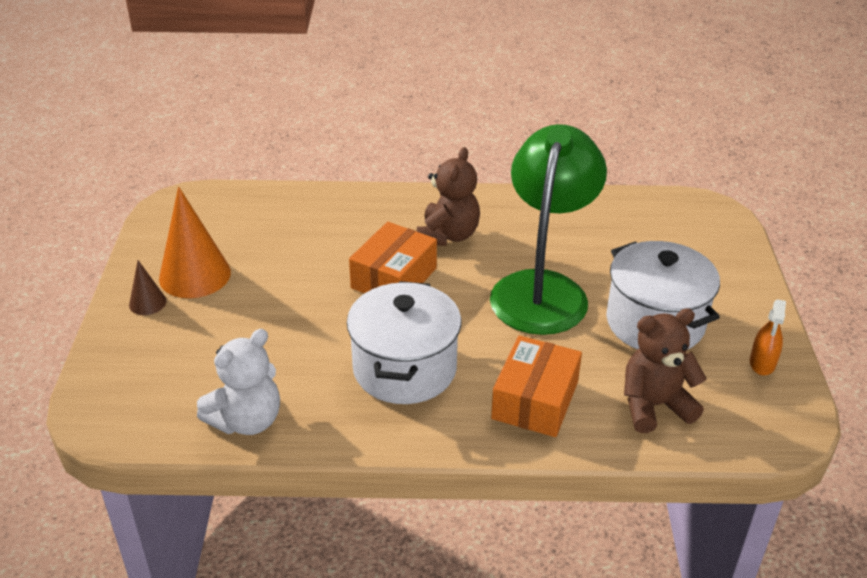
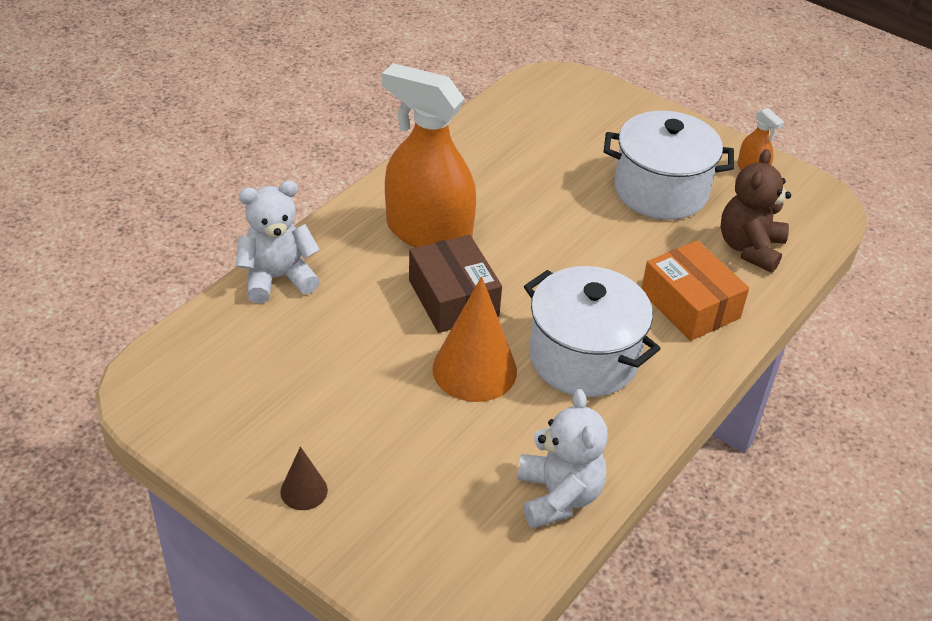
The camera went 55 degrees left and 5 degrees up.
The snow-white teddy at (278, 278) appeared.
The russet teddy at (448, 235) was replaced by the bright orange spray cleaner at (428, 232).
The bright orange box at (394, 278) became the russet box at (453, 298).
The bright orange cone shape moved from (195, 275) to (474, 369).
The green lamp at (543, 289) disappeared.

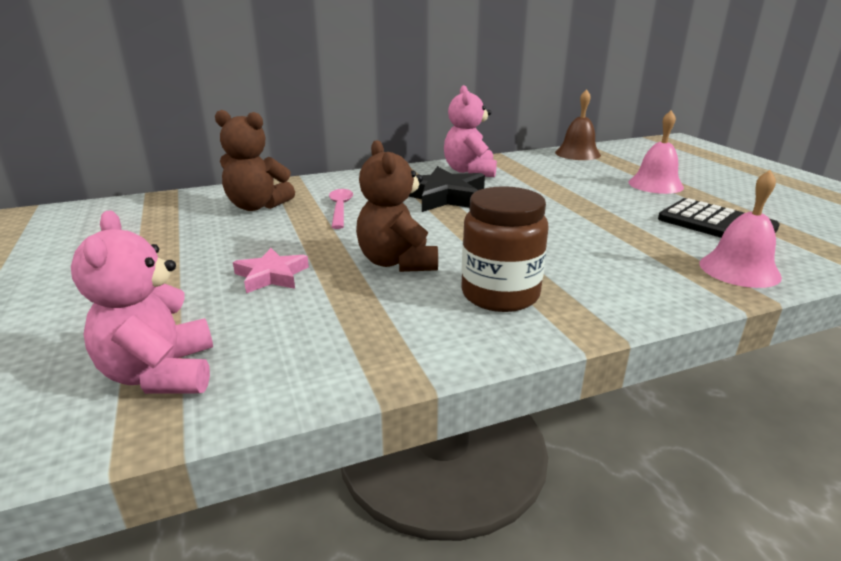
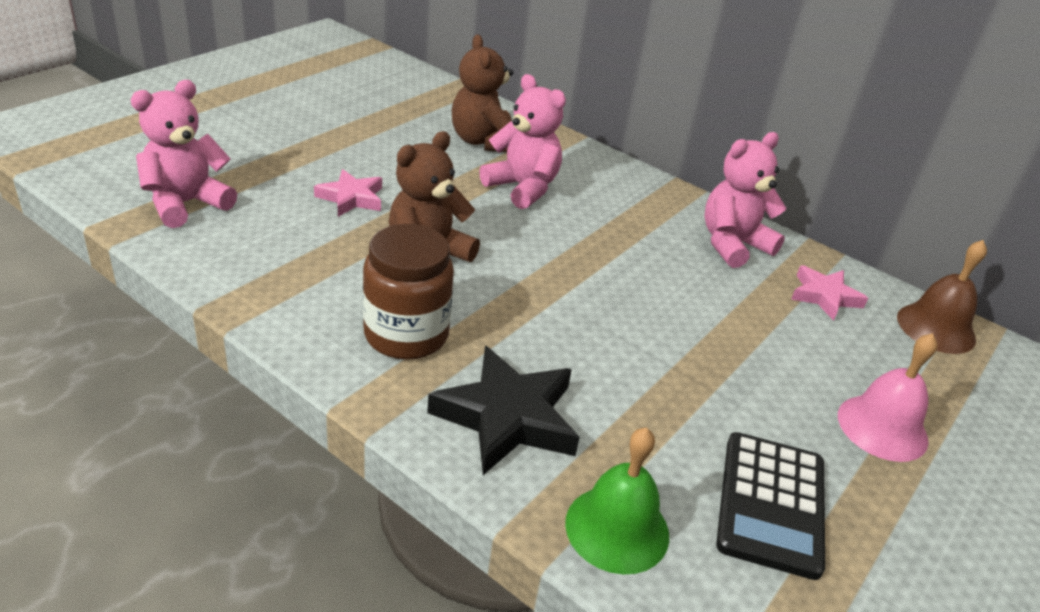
The camera went 55 degrees right and 10 degrees up.
The ebony five-pointed star moved from (443, 196) to (507, 417).
The rose-pink teaspoon at (340, 208) was replaced by the rose-pink teddy at (522, 188).
The rose-pink hand bell at (739, 269) became the green hand bell at (617, 528).
The rose-pink five-pointed star at (824, 296) appeared.

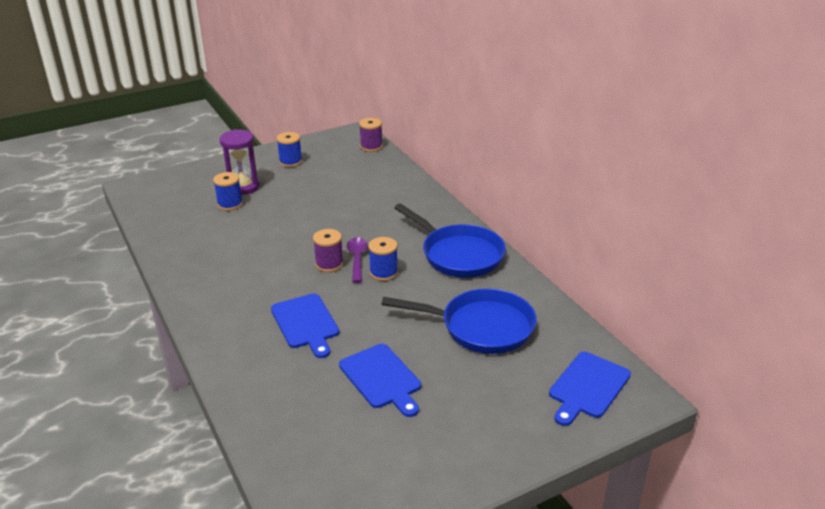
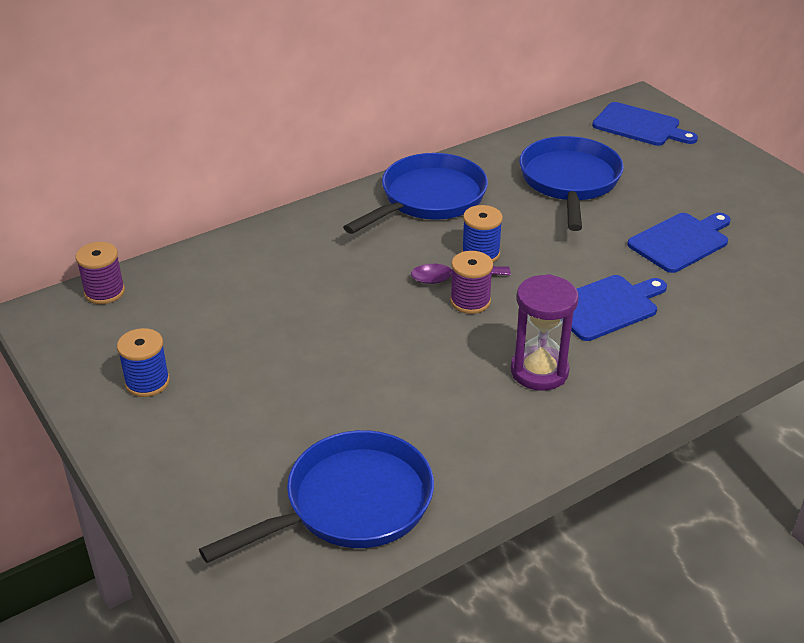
The camera went 95 degrees left and 5 degrees up.
The blue frying pan at (350, 504) appeared.
The purple hourglass moved from (243, 187) to (539, 371).
The blue spool at (230, 204) disappeared.

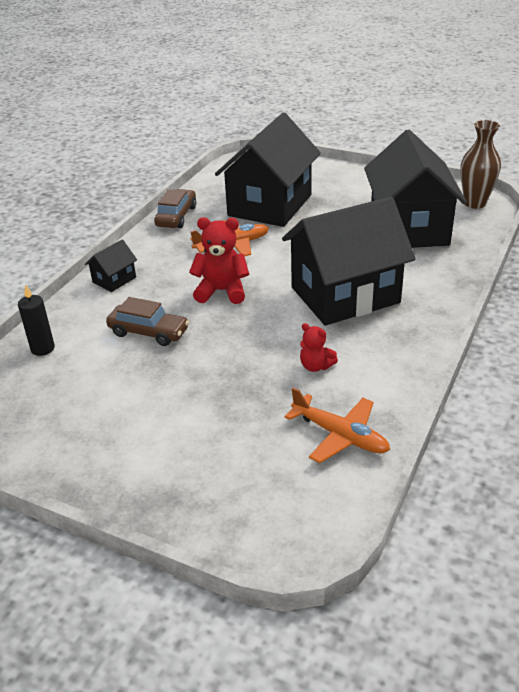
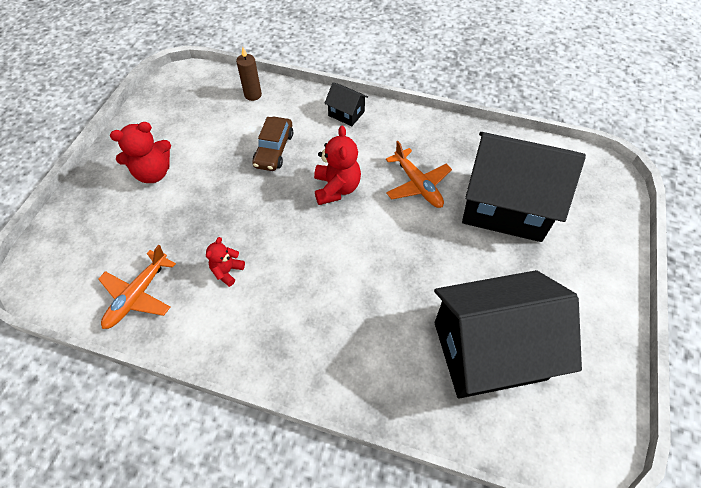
The camera went 80 degrees right and 20 degrees up.
The crimson teddy at (153, 173) appeared.
The ebony candle at (42, 348) became the russet candle at (253, 95).
The russet automobile at (176, 216) disappeared.
The ebony cottage at (345, 295) disappeared.
The russet vase at (474, 203) disappeared.

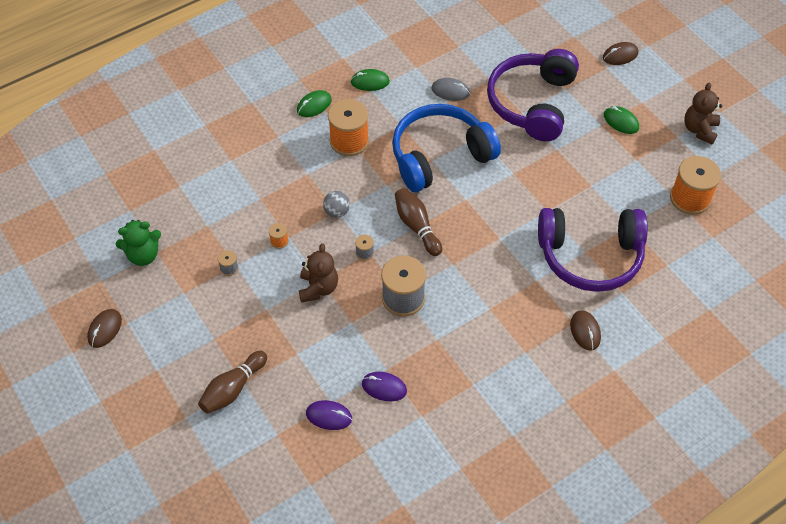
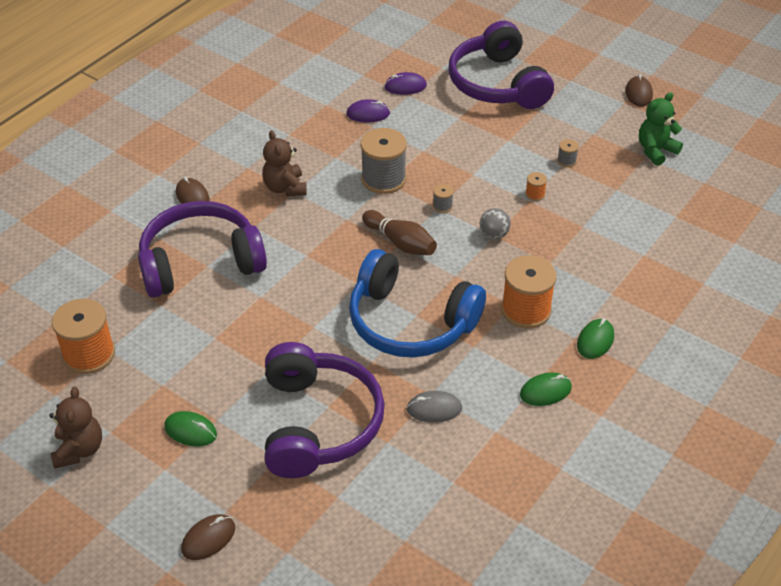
The camera went 160 degrees right and 10 degrees down.
The russet teddy moved from (318, 288) to (285, 188).
The blue headset at (439, 156) turned 75 degrees clockwise.
The russet skittle at (233, 388) was replaced by the purple headset at (497, 84).

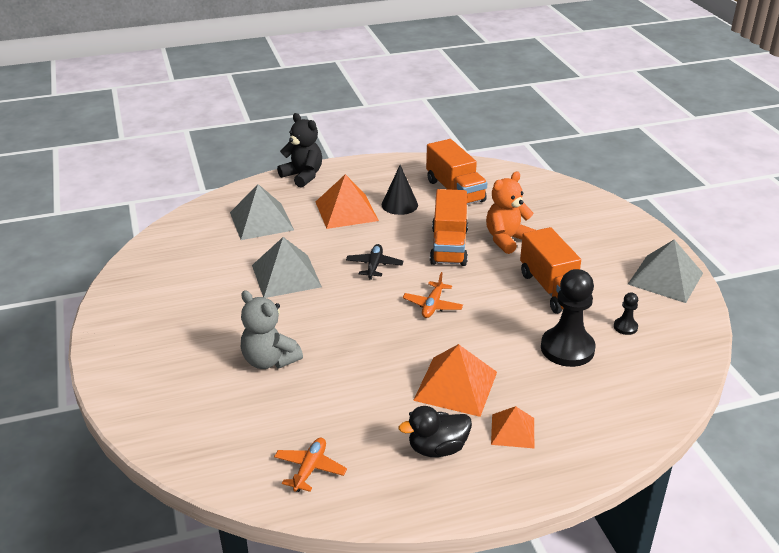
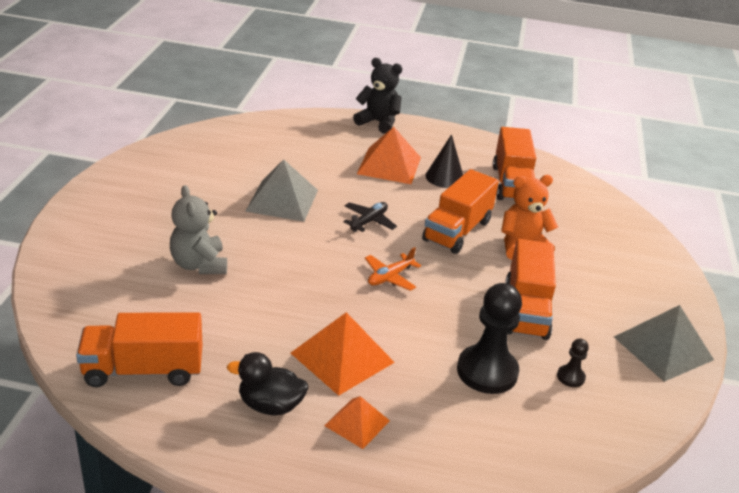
The camera went 25 degrees right and 0 degrees up.
The bright orange plane at (310, 469) was replaced by the bright orange toy truck at (143, 370).
The ebony teddy at (303, 176) turned 45 degrees counterclockwise.
The gray pyramid shape at (261, 221) disappeared.

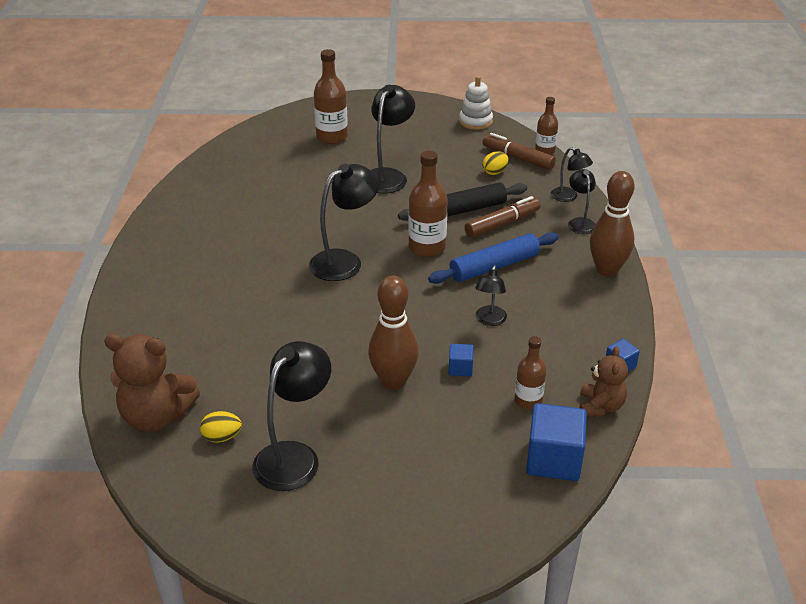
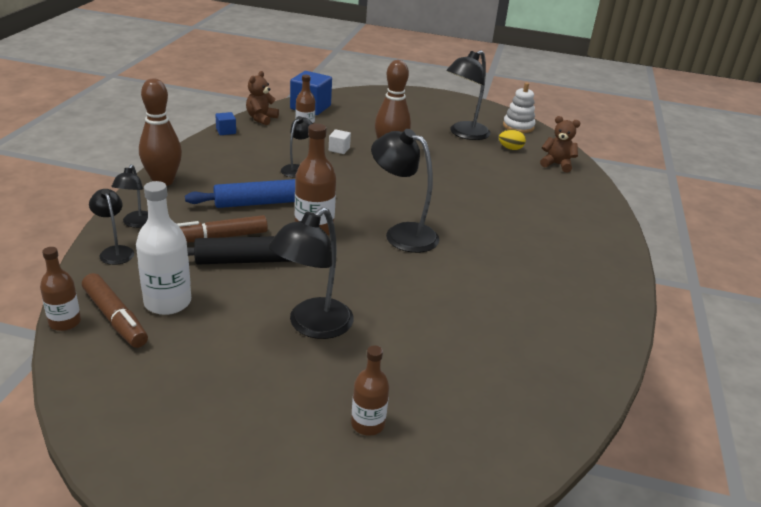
The camera went 170 degrees left and 5 degrees down.
The yellow toy egg at (494, 172) was replaced by the snow-white drink bottle at (167, 302).
The blue solid cube at (460, 368) became the snow-white solid cube at (339, 149).
The russet drink bottle at (332, 137) changed to 0.62 times the size.
The ebony lamp at (344, 261) turned 60 degrees clockwise.
The snow-white stacking rings moved from (475, 121) to (518, 126).
The russet teddy at (156, 416) changed to 0.61 times the size.

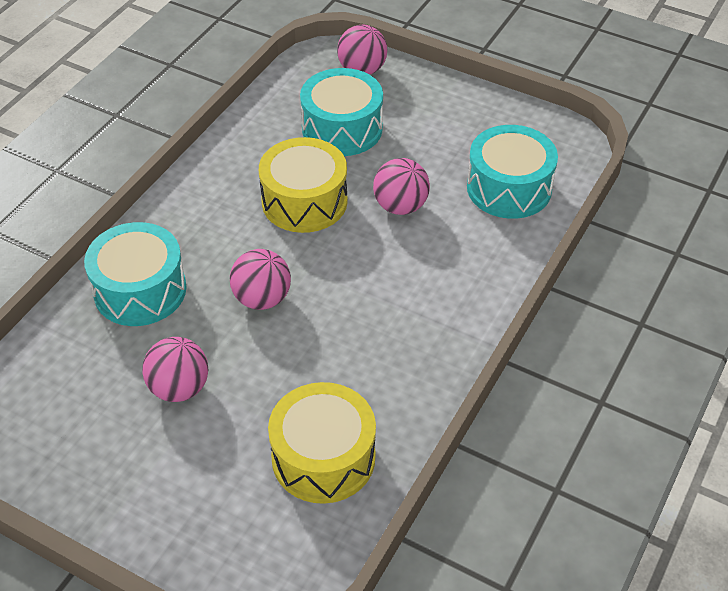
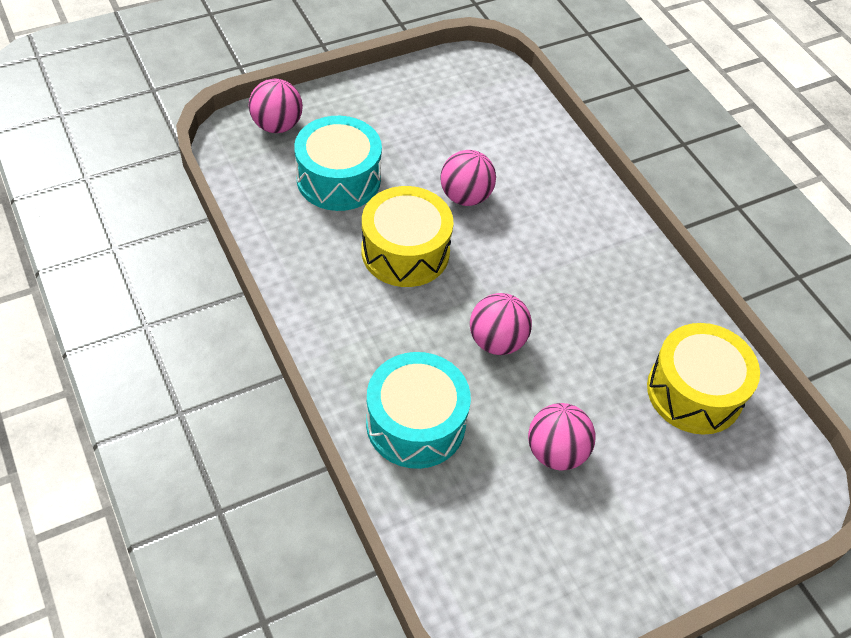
The camera went 60 degrees left and 5 degrees up.
The aqua toy drum at (509, 188) disappeared.

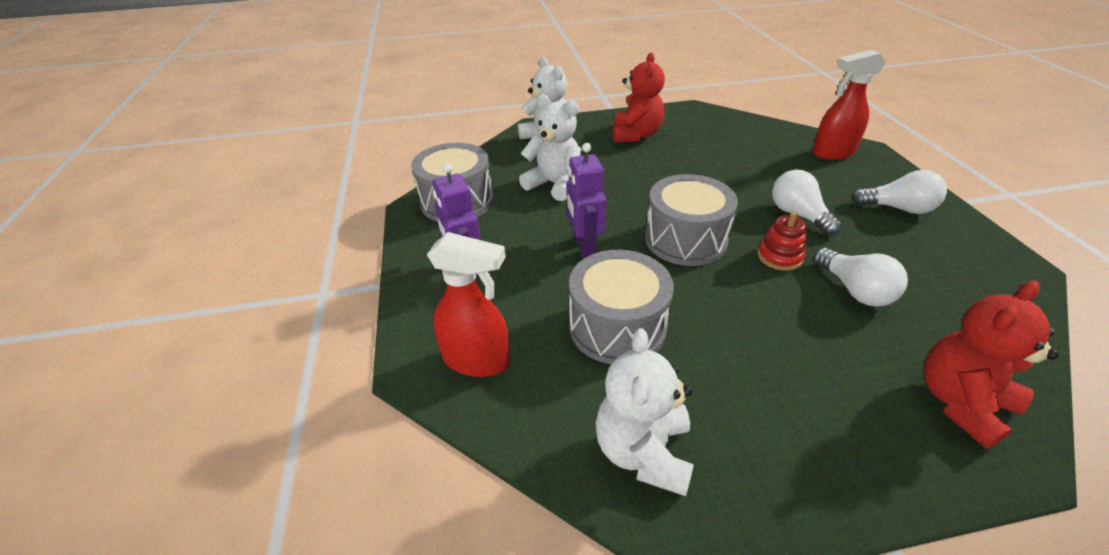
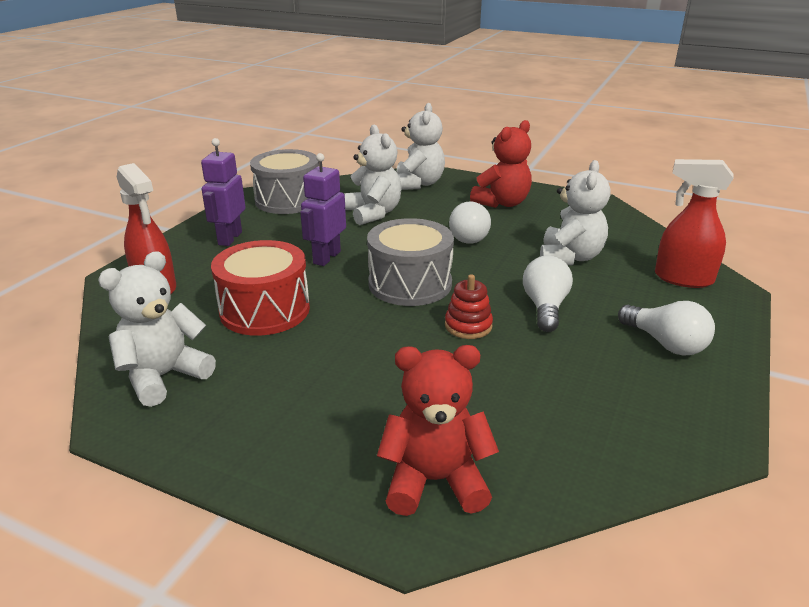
The camera went 35 degrees right and 10 degrees down.
The gray toy drum at (617, 327) became the crimson toy drum at (265, 310).
The snow-white light bulb moved from (854, 290) to (469, 236).
The snow-white teddy at (570, 257) appeared.

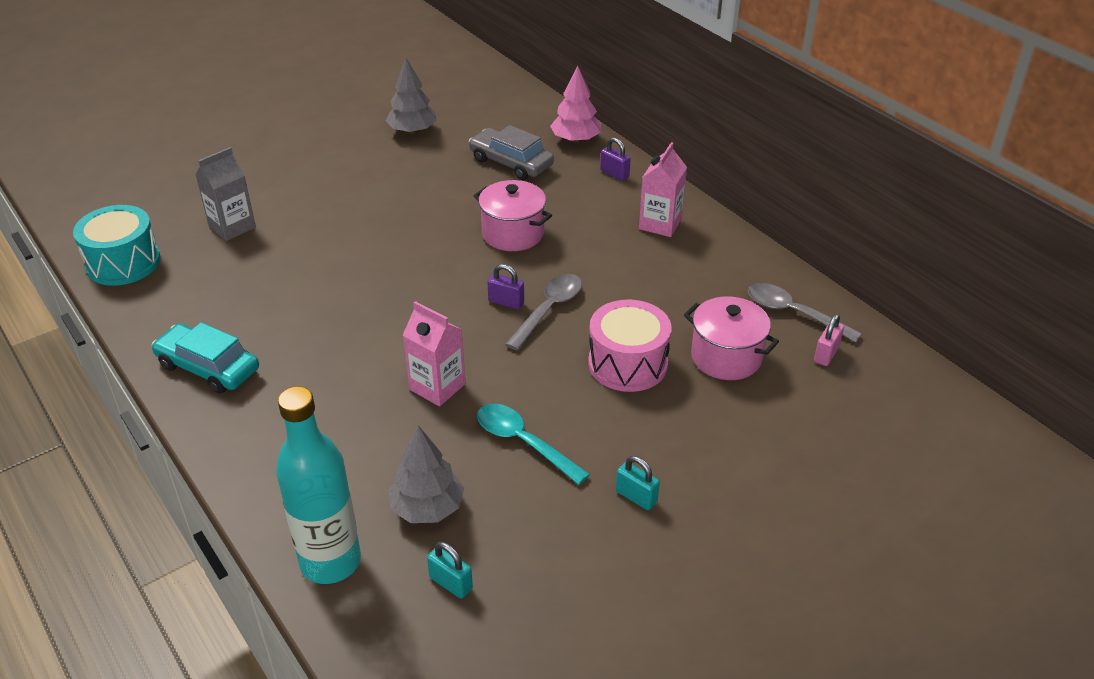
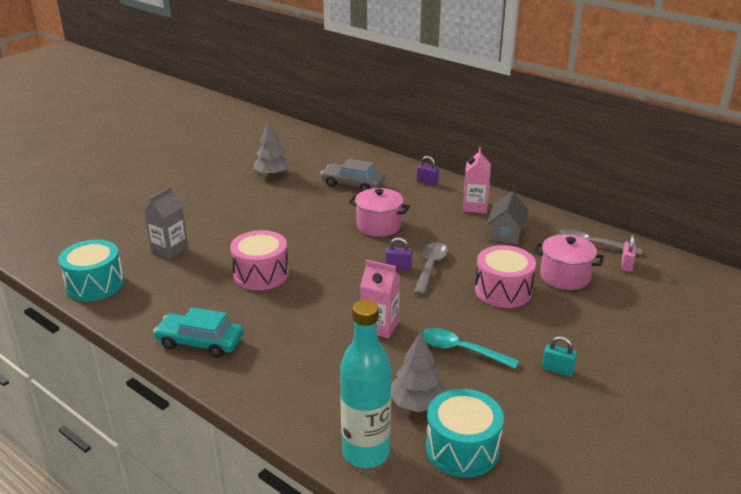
The camera went 15 degrees left and 10 degrees down.
The rose-pink toy drum at (261, 274) appeared.
The aqua small lock at (451, 583) was replaced by the aqua toy drum at (462, 449).
The gray cottage at (506, 233) appeared.
The rose-pink fir tree at (576, 139) disappeared.

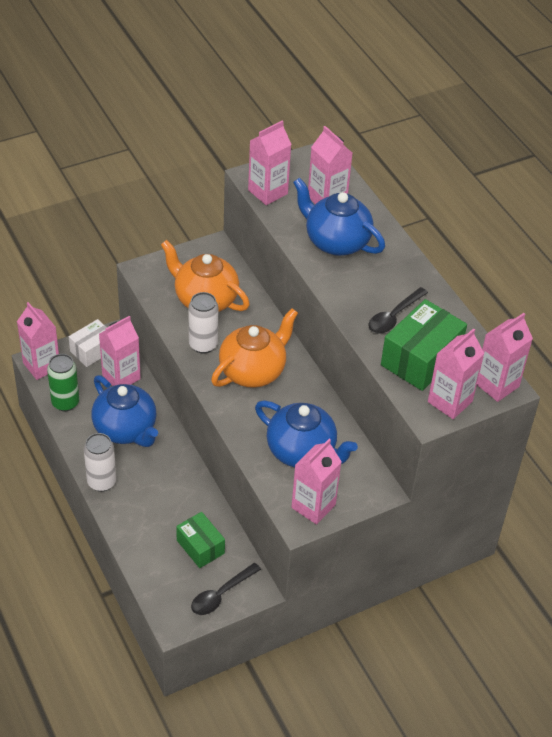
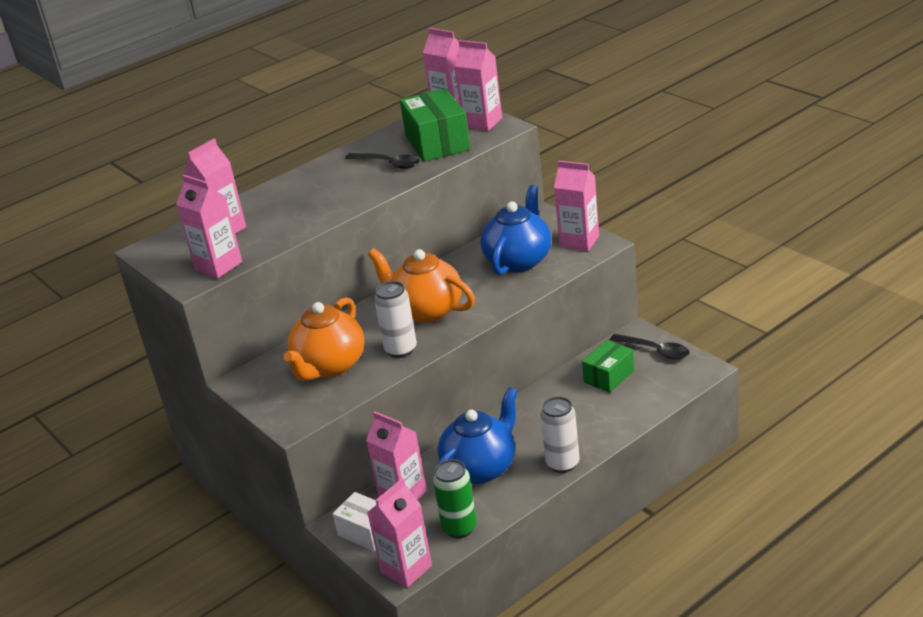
The camera went 95 degrees left and 15 degrees down.
The green box at (421, 359) turned 45 degrees clockwise.
The blue teapot at (336, 241) disappeared.

